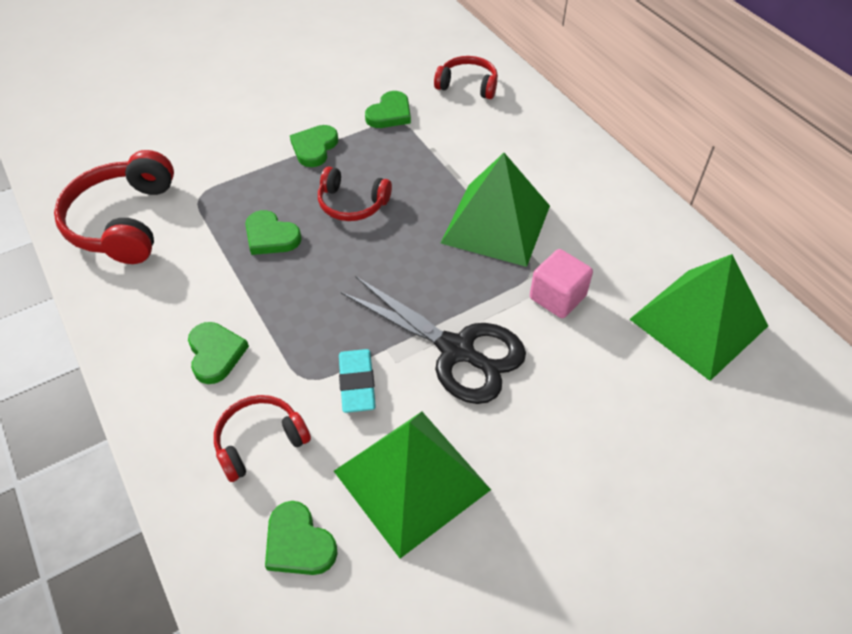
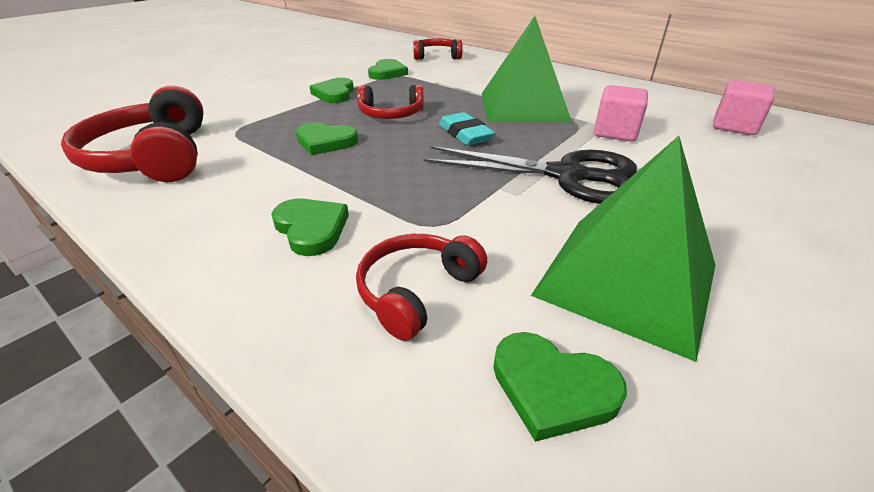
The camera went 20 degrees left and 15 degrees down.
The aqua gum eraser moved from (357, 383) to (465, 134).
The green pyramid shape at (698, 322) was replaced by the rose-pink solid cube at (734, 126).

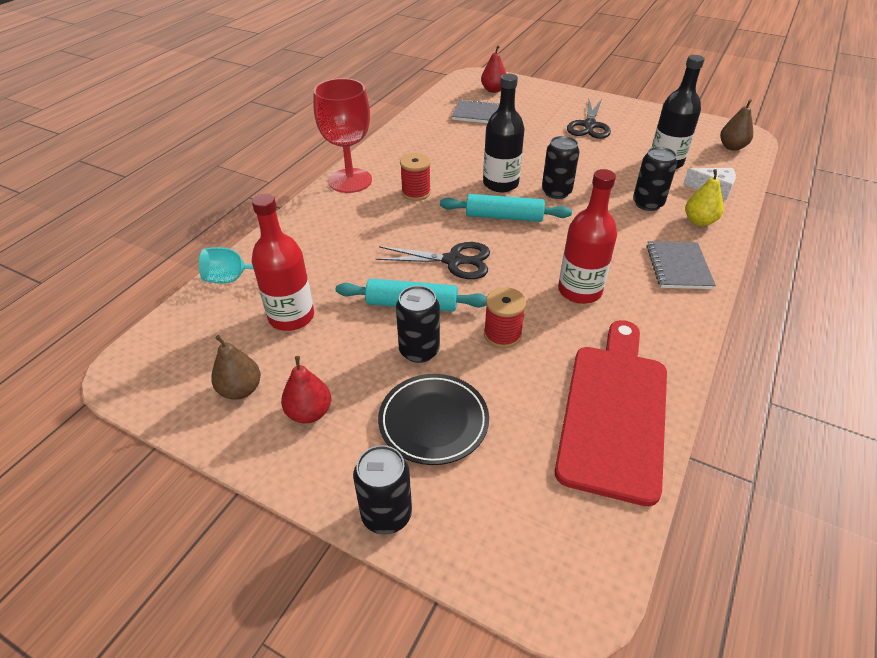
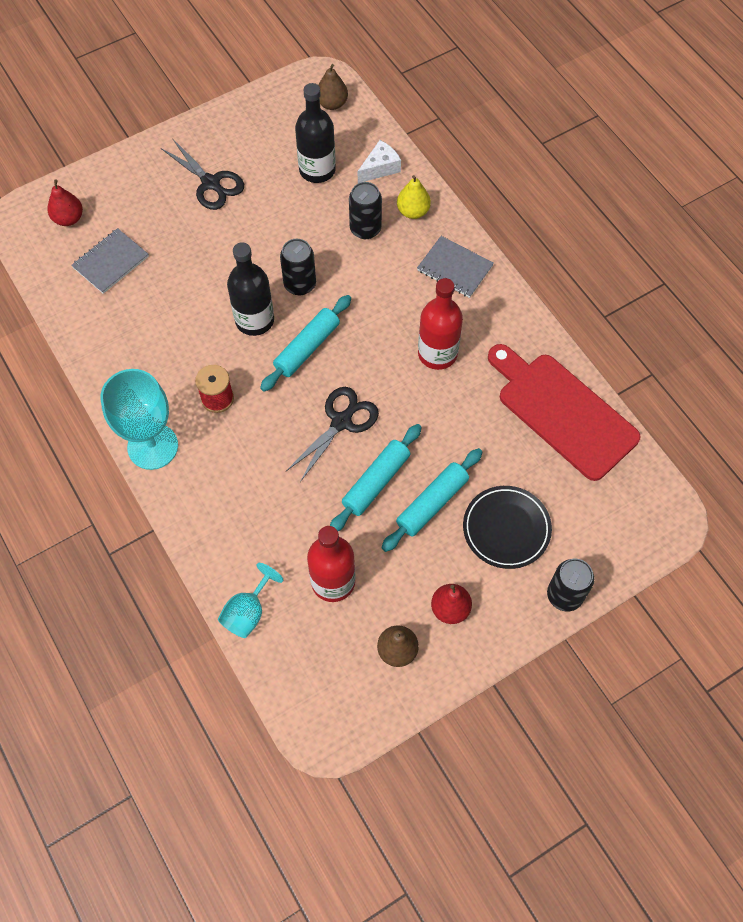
The camera went 60 degrees left and 20 degrees up.
The crimson wine glass at (350, 181) became the aqua wine glass at (152, 446).
The ebony can at (419, 351) was replaced by the aqua dough roller at (432, 503).
The crimson spool at (502, 334) disappeared.

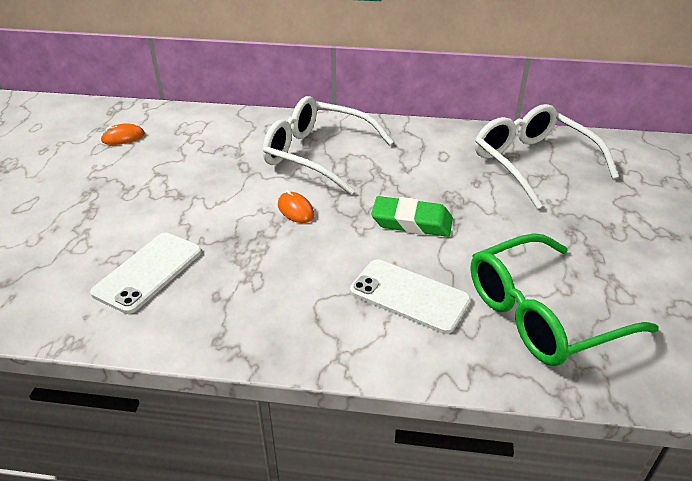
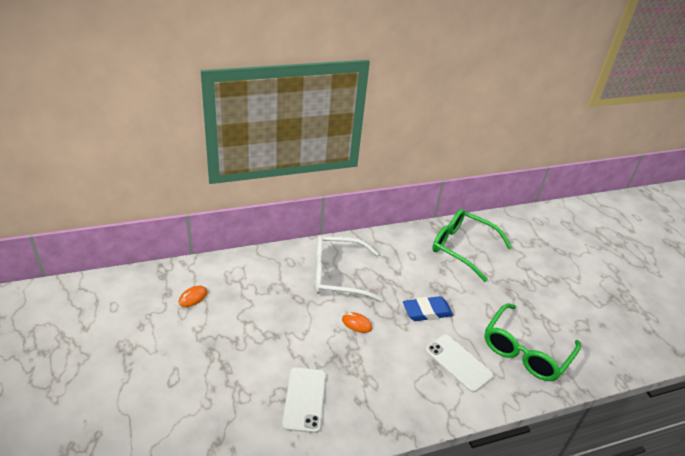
The camera went 30 degrees left and 0 degrees up.
The green gum eraser at (411, 222) became the blue gum eraser at (427, 312).
The snow-white phone at (409, 296) turned 45 degrees clockwise.
The snow-white glasses at (532, 163) became the green glasses at (462, 248).

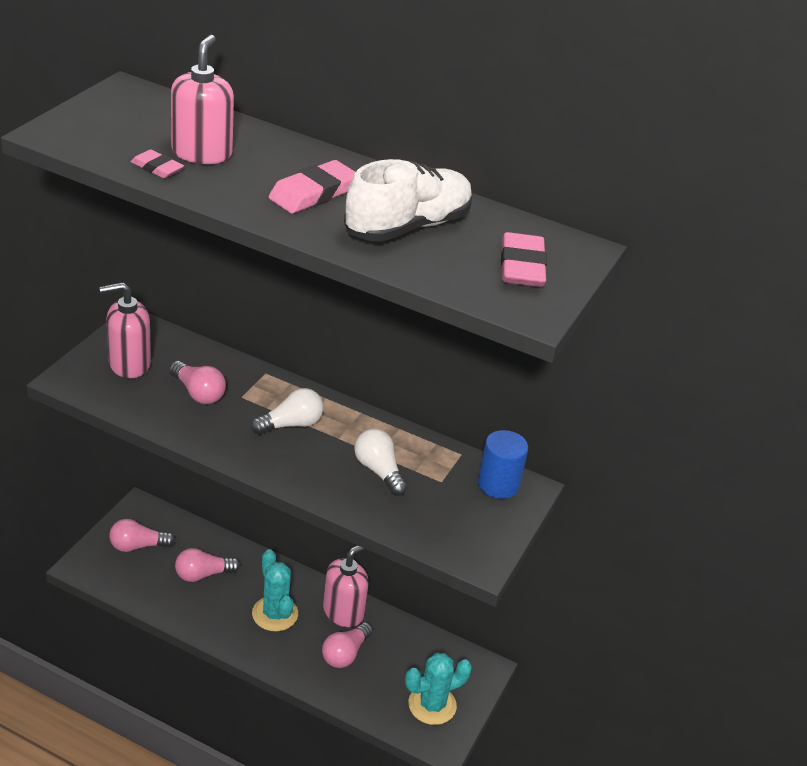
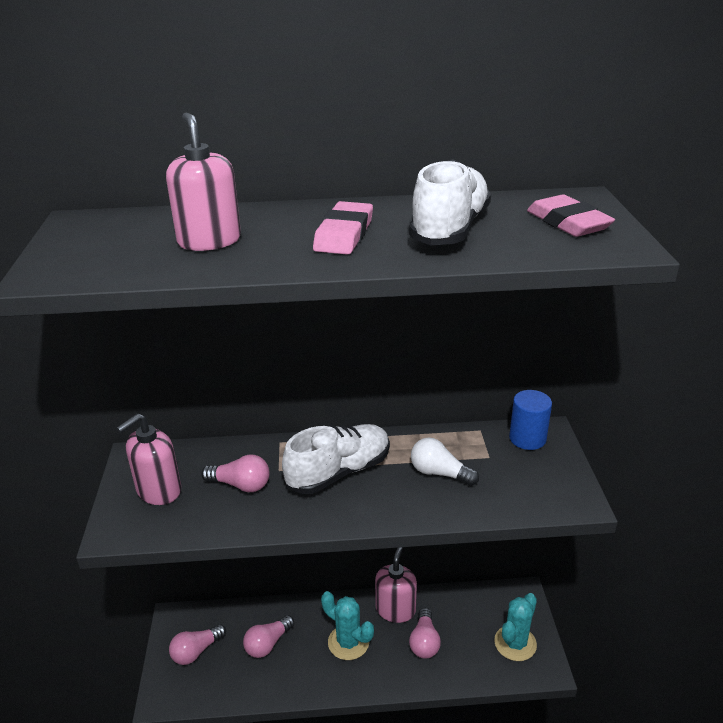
The camera went 25 degrees left and 5 degrees down.
The snow-white light bulb at (291, 424) was replaced by the snow-white shoe at (339, 472).
The rose-pink gum eraser at (157, 168) disappeared.

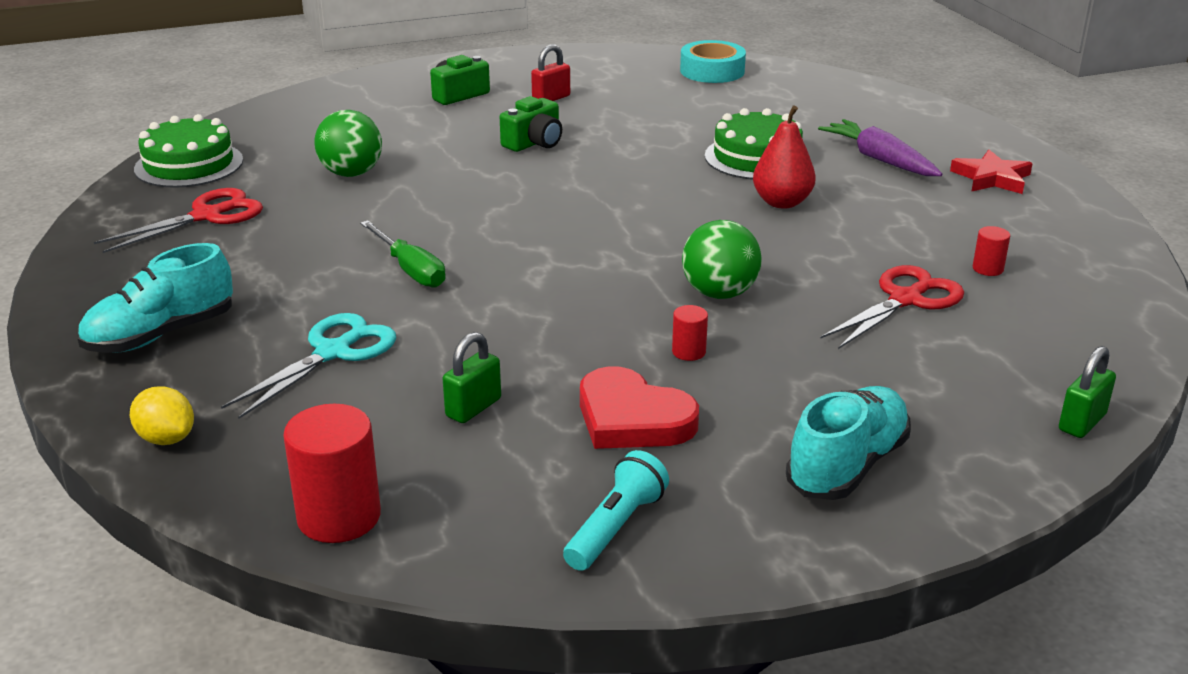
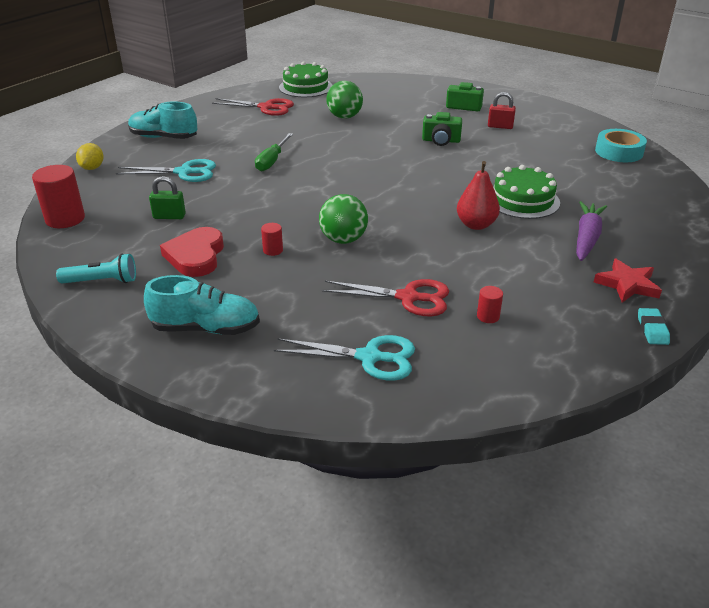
The camera went 55 degrees right and 5 degrees up.
The aqua pair of scissors at (369, 357) appeared.
The aqua gum eraser at (652, 329) appeared.
The green small lock at (1081, 422) disappeared.

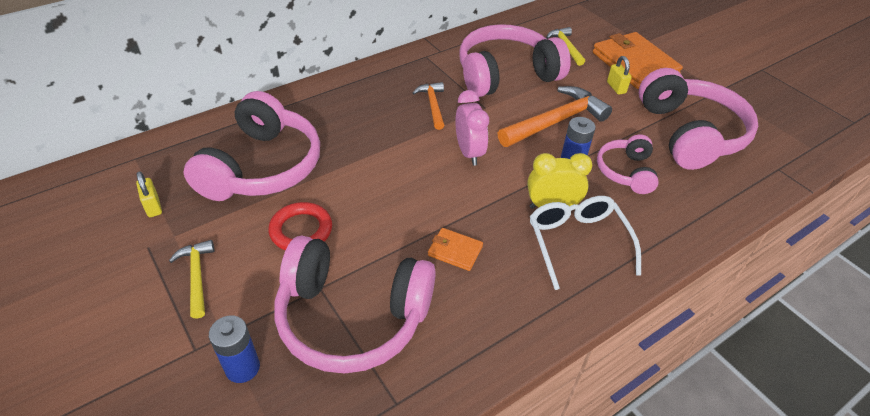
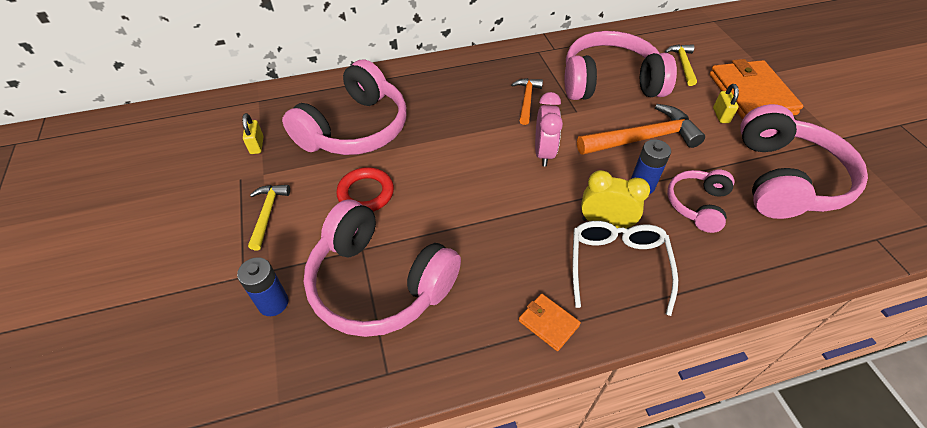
The camera went 20 degrees right and 5 degrees up.
The bright orange card wallet moved from (455, 251) to (548, 323).

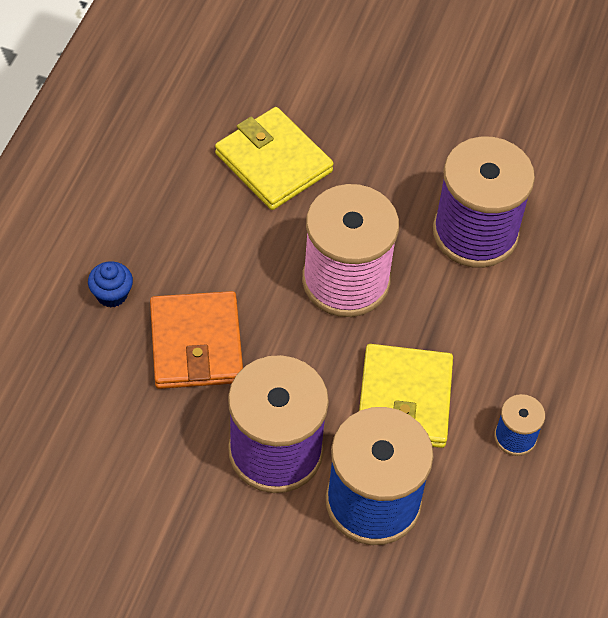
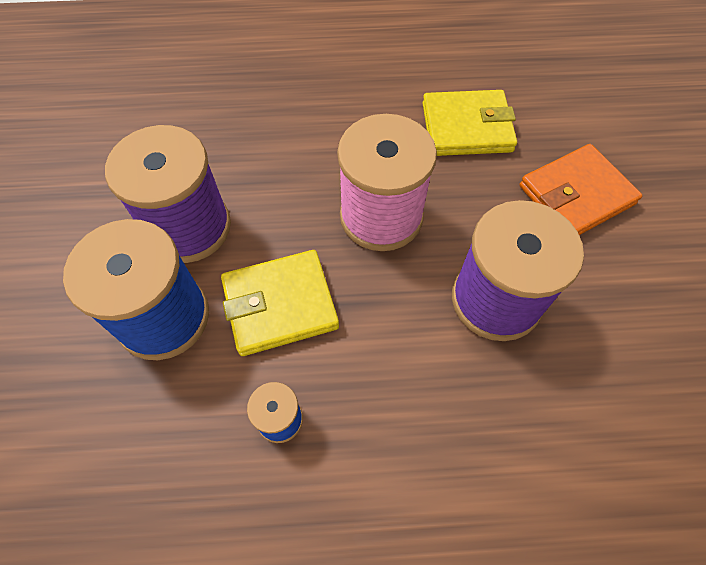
The camera went 70 degrees right and 5 degrees up.
The yellow card wallet at (273, 162) turned 60 degrees clockwise.
The bright orange card wallet moved from (196, 344) to (576, 195).
The blue cupcake at (112, 294) disappeared.

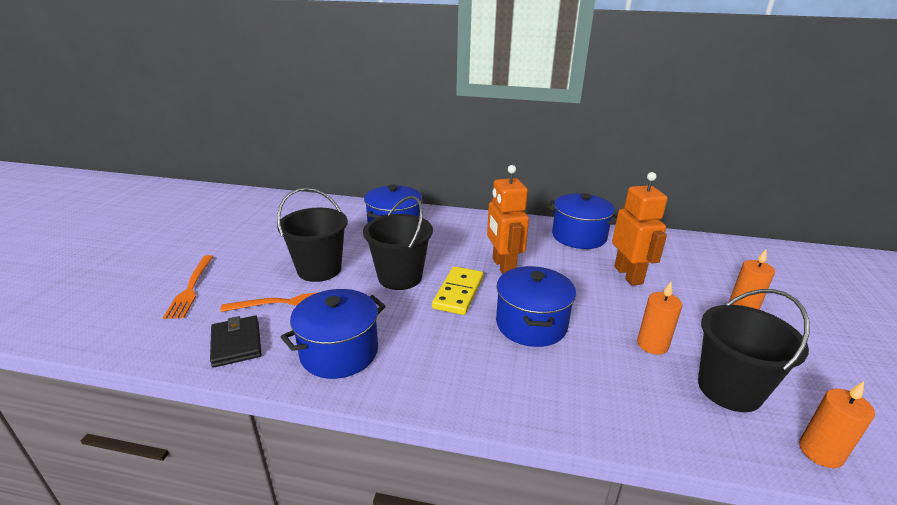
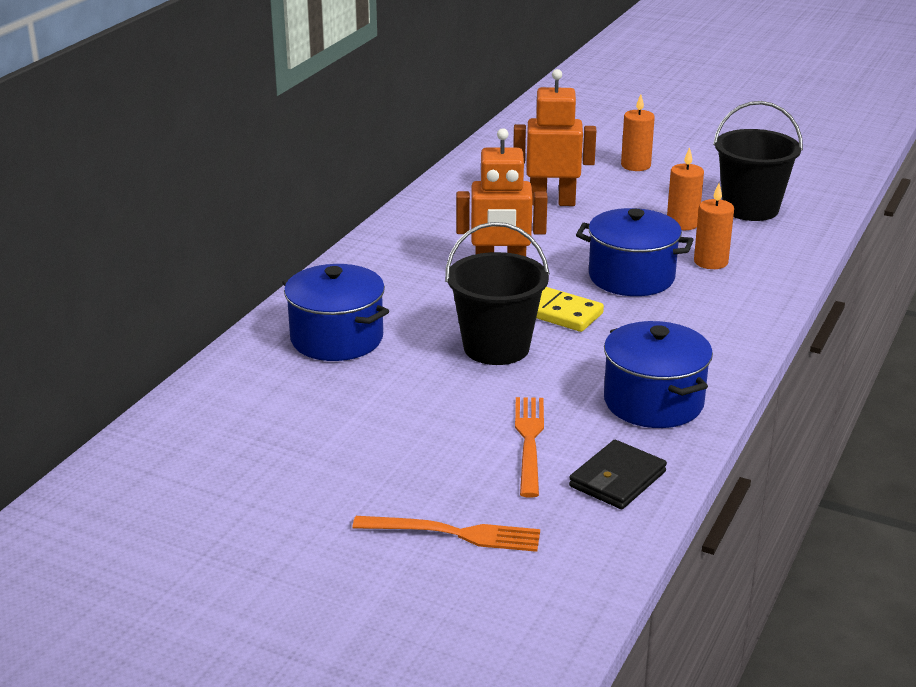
The camera went 75 degrees left and 0 degrees up.
The ebony card wallet at (236, 343) turned 45 degrees counterclockwise.
The bright orange candle moved from (820, 452) to (710, 262).
The ebony pail at (319, 269) disappeared.
The blue cooking pot at (579, 236) disappeared.

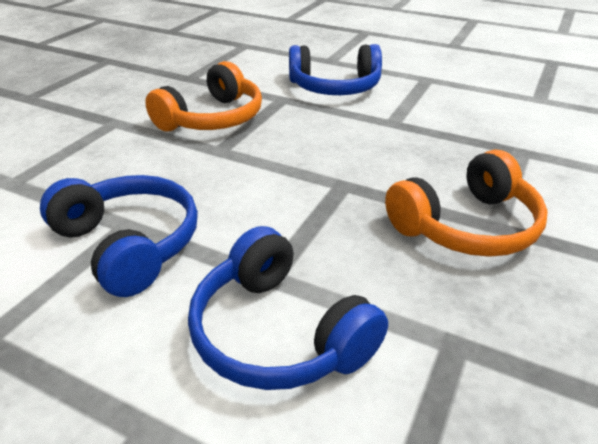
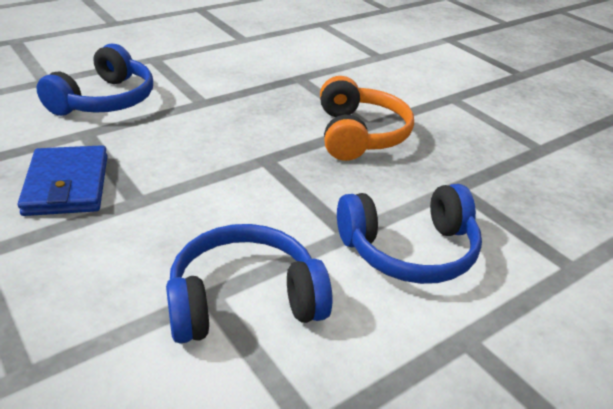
The camera went 65 degrees left and 0 degrees up.
The bright orange headset at (212, 118) was replaced by the blue card wallet at (67, 185).

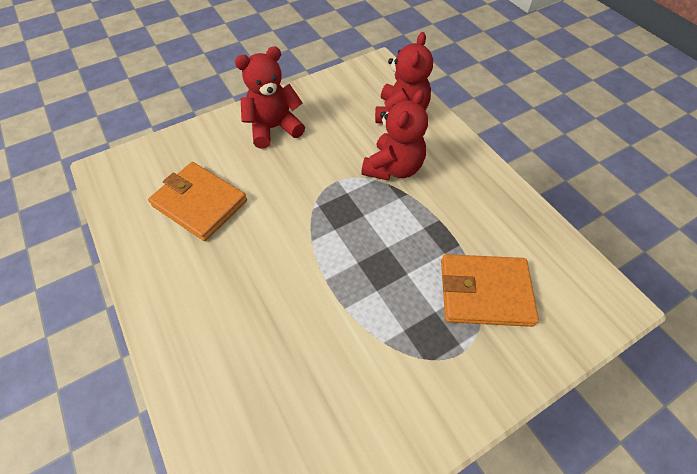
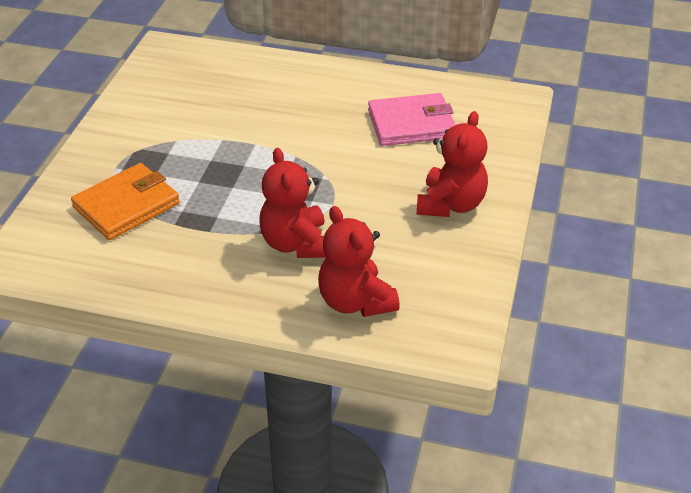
The camera went 135 degrees right and 15 degrees down.
The bright orange card wallet at (200, 203) became the rose-pink card wallet at (411, 124).

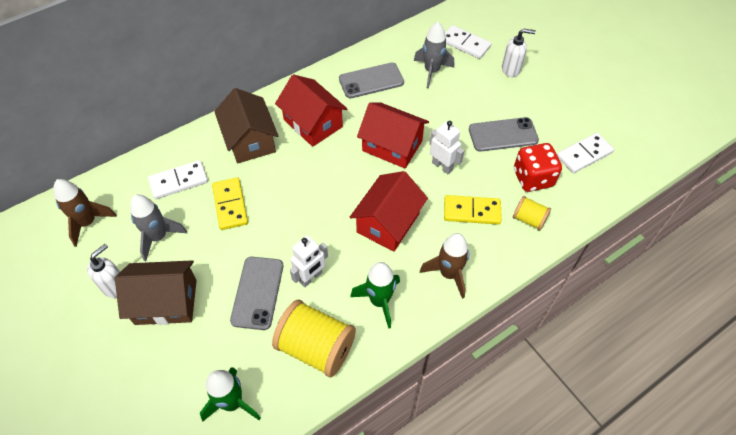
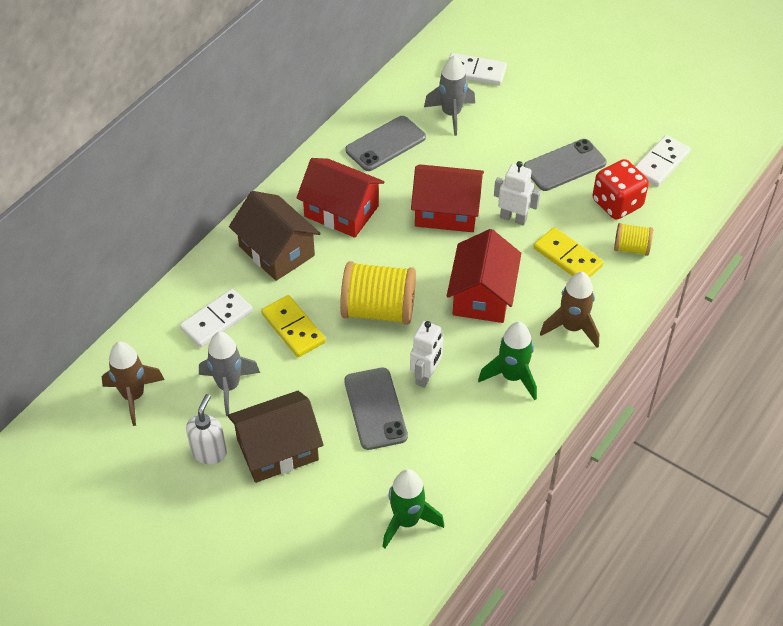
The camera went 20 degrees left and 5 degrees down.
The yellow spool moved from (316, 347) to (378, 310).
The yellow domino at (472, 211) turned 60 degrees clockwise.
The snow-white pump bottle at (511, 69) disappeared.

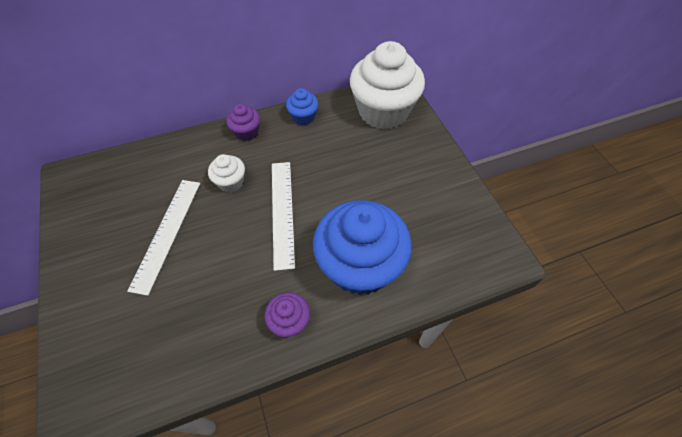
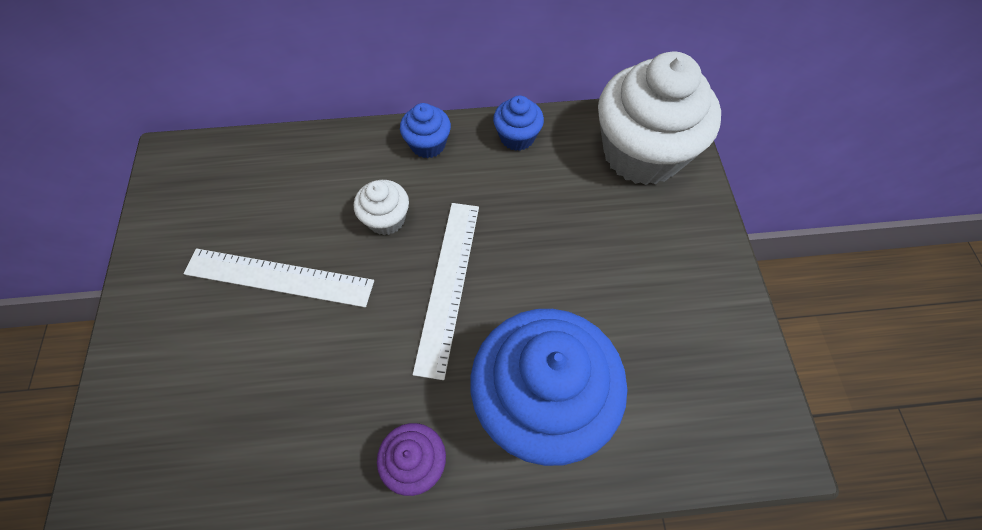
The camera went 15 degrees right and 5 degrees up.
The snow-white measuring stick at (167, 233) turned 75 degrees clockwise.
The purple cupcake at (246, 132) became the blue cupcake at (428, 144).

